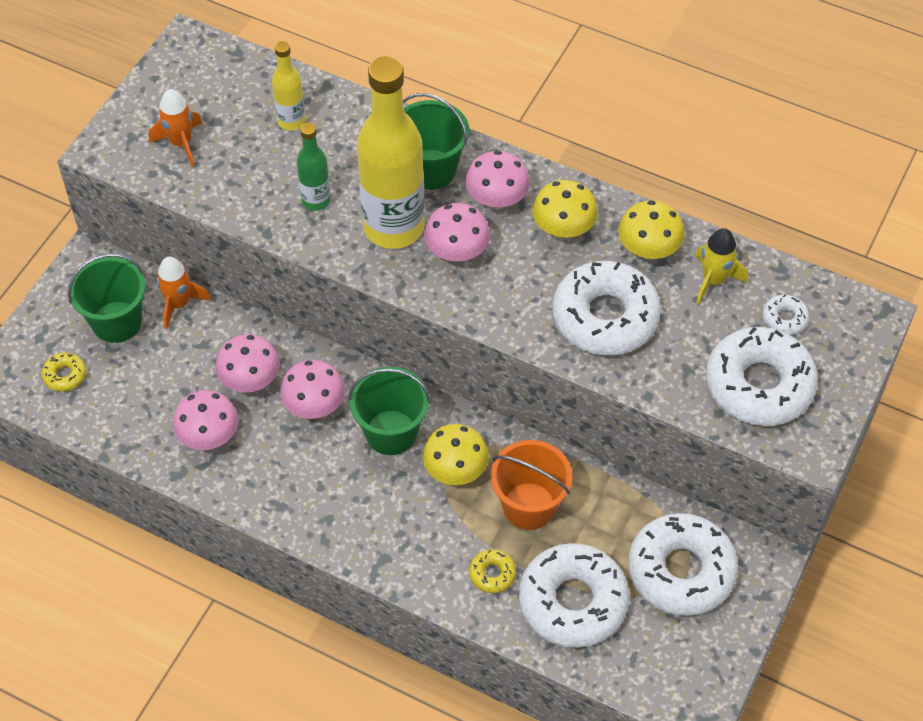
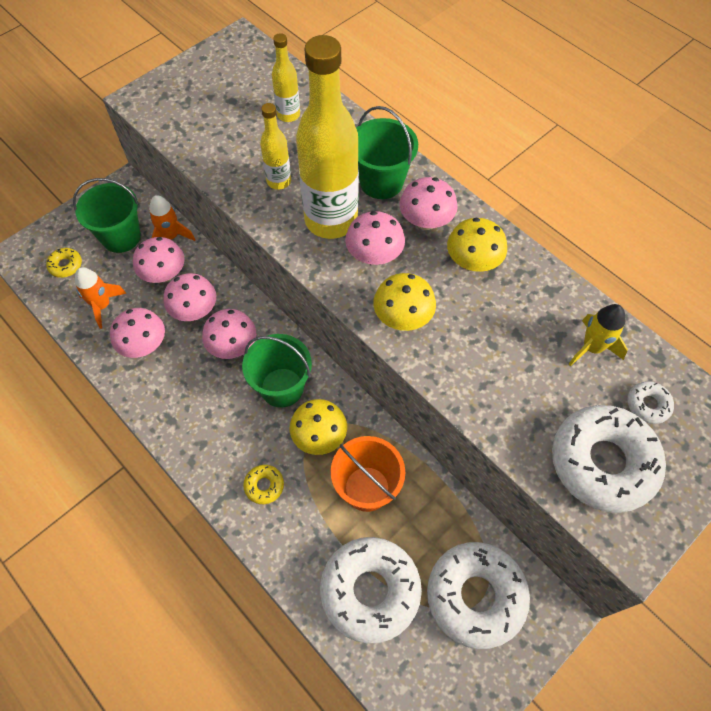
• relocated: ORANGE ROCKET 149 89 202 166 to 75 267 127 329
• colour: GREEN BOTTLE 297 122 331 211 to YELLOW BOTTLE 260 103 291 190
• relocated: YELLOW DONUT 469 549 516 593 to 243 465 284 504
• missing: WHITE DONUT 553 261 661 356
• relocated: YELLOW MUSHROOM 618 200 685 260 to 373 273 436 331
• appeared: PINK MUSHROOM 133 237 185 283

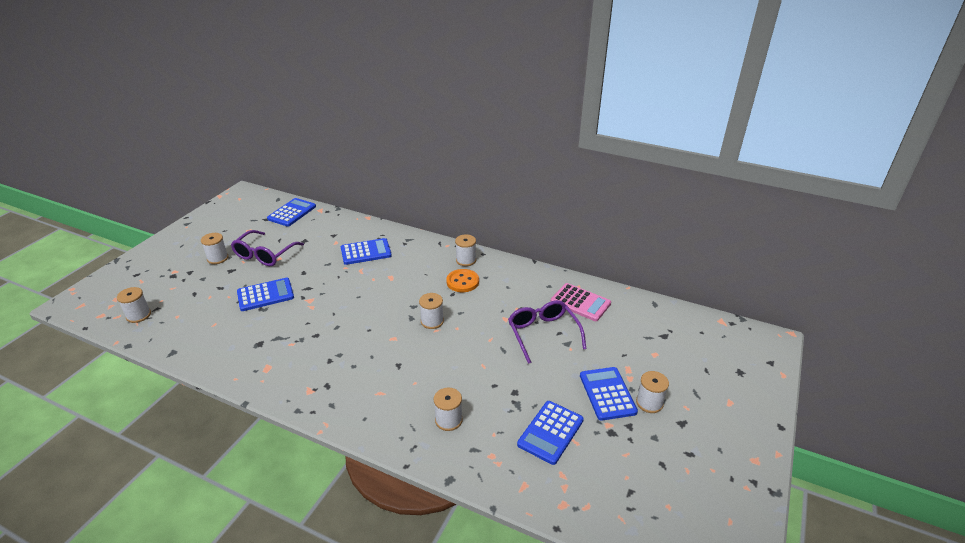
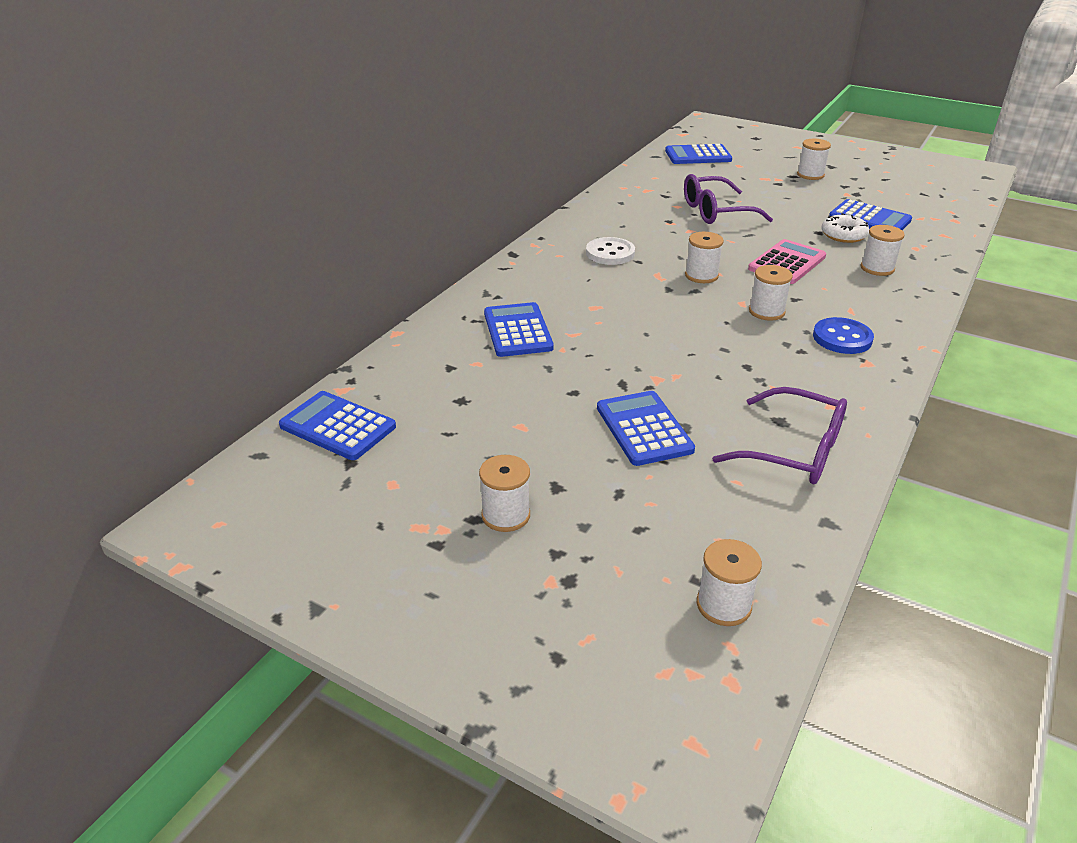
• relocated: PURPLE GLASSES 231 230 304 266 to 712 387 847 484
• colour: ORANGE BUTTON 446 269 479 292 to WHITE BUTTON 586 237 635 265
• relocated: WHITE SPOOL 455 234 476 266 to 749 265 793 321
• relocated: PINK CALCULATOR 551 283 611 321 to 748 239 826 284
• relocated: BLUE CALCULATOR 580 367 638 421 to 665 144 732 164
• appeared: BLUE BUTTON 813 317 874 354
• appeared: WHITE DONUT 821 213 869 243

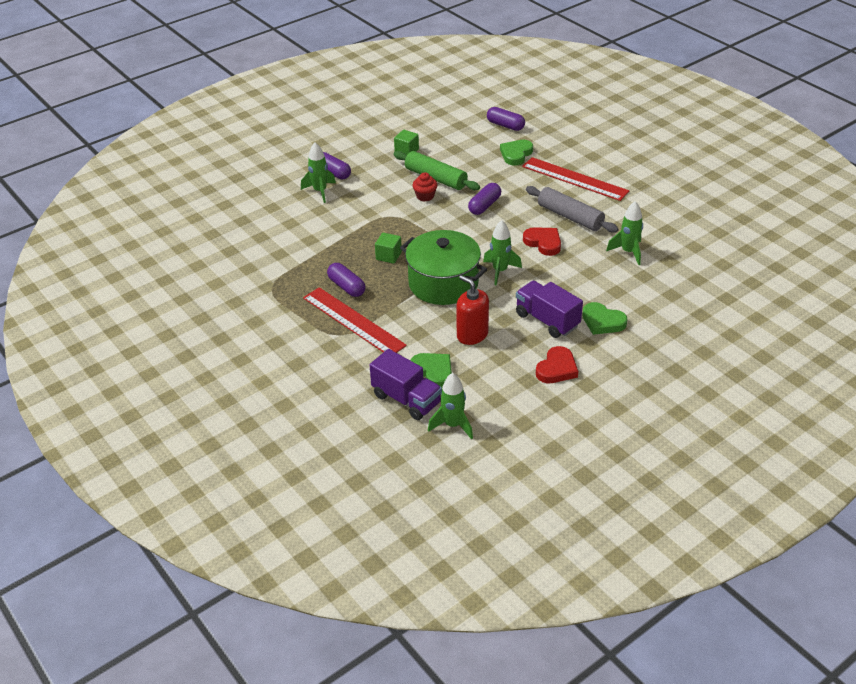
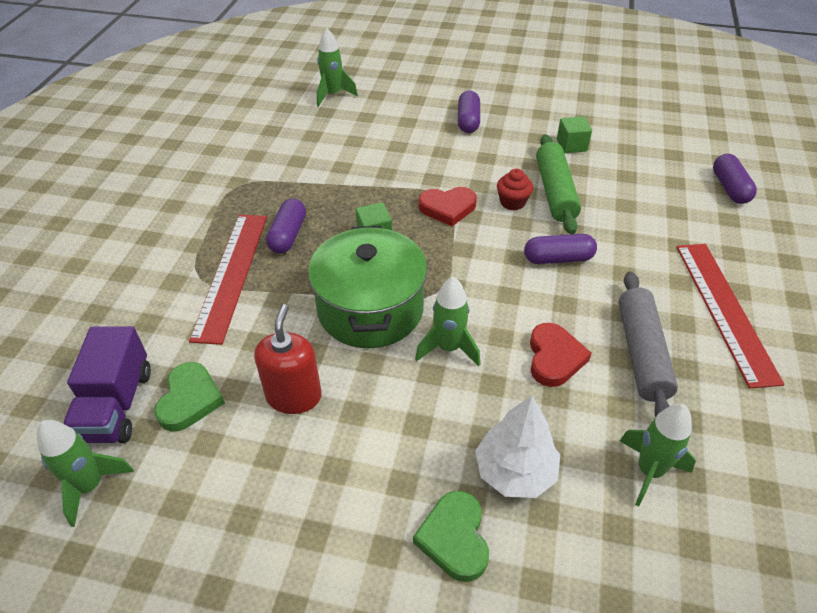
• relocated: GREEN ROCKET 301 142 336 203 to 317 28 358 107
• missing: GREEN HEART 500 140 533 166
• missing: PURPLE TRUCK 516 281 583 338
• relocated: RED HEART 536 346 578 383 to 419 187 477 226
• appeared: WHITE TREE 475 396 560 498

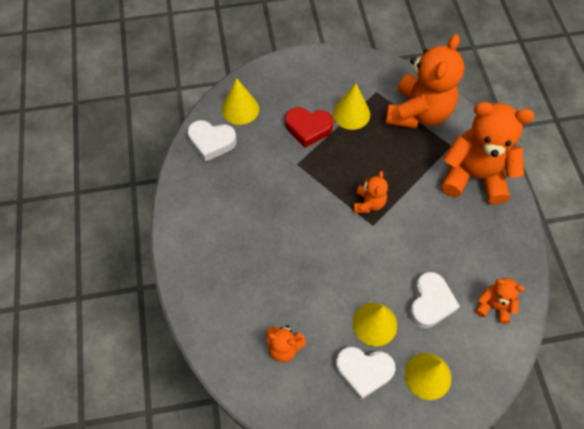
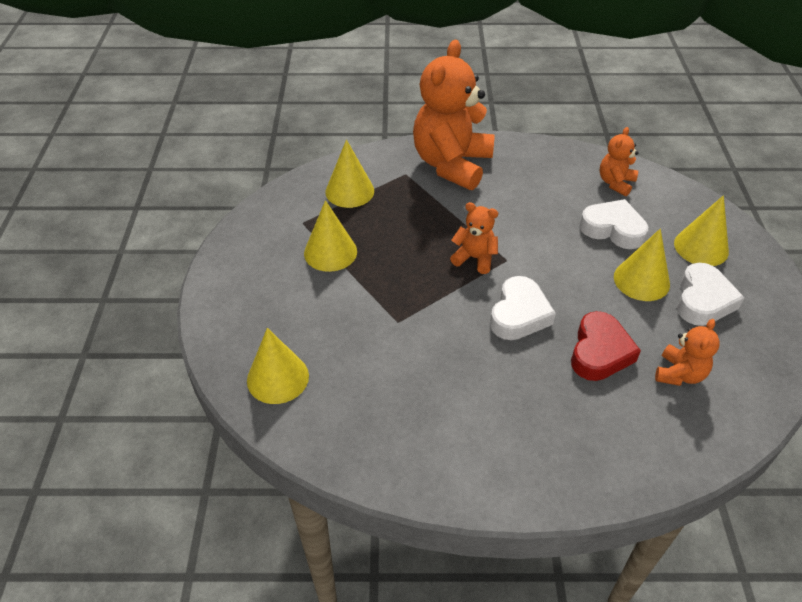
• relocated: WHITE HEART 187 120 237 162 to 490 276 556 340
• relocated: RED HEART 285 107 333 148 to 571 311 641 381
• exchanged: ORANGE TEDDY BEAR 386 34 464 129 to YELLOW CONE 325 139 374 208

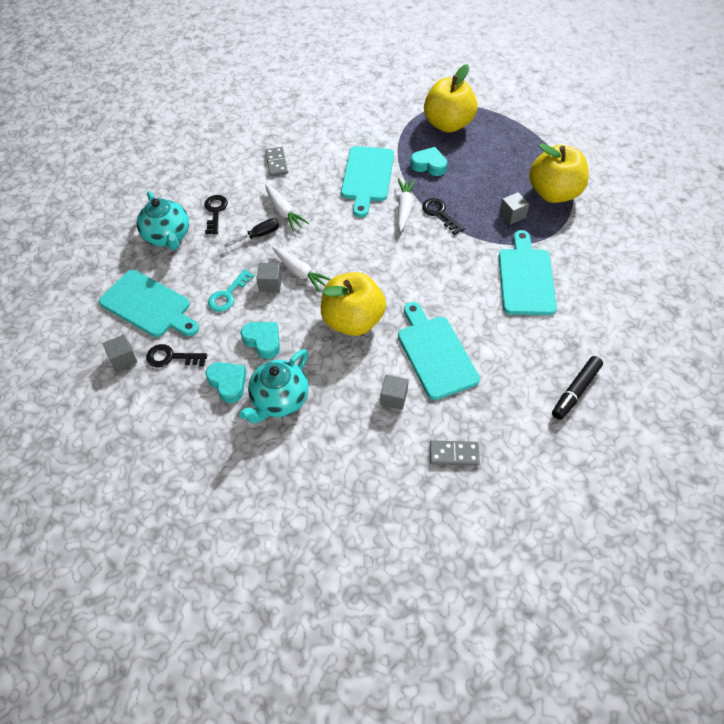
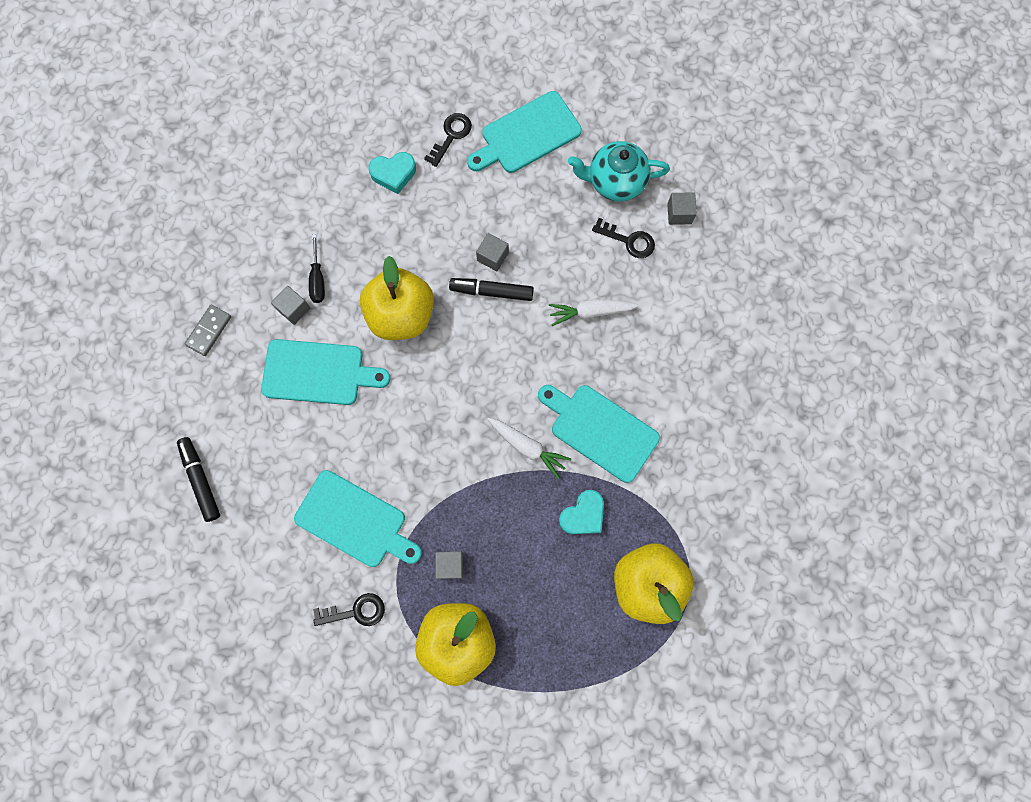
• relocated: GREY CUBE 103 334 137 371 to 667 192 697 225
• missing: TURQUOISE KEY 208 269 254 312
• relocated: BLACK SCREWDRIVER 224 218 280 248 to 309 234 325 303
• missing: TURQUOISE TEAPOT 239 349 309 423
• missing: TURQUOISE HEART 241 322 280 359
• missing: GREY DOMINO 265 147 288 176
• exchanged: WHITE CARROT 272 247 331 292 to BLACK MARKER 449 278 534 301
• relocated: BLACK KEY 422 198 465 235 to 313 593 385 626

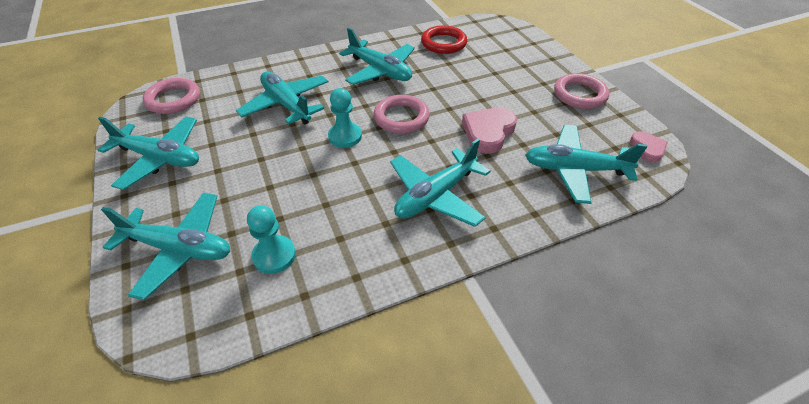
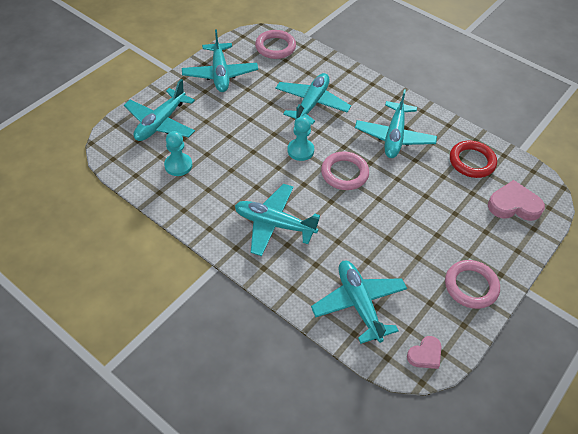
• spun: TURQUOISE PLANE 101 192 230 300 = 124 79 195 141 45 degrees clockwise
• relocated: PINK HEART 462 107 517 154 to 488 180 545 221

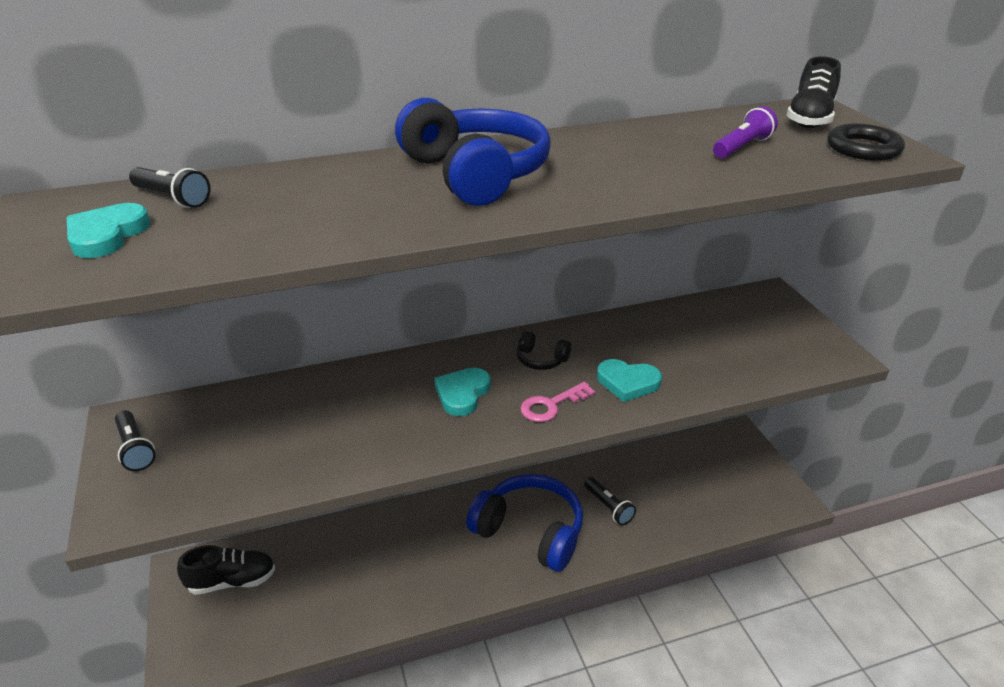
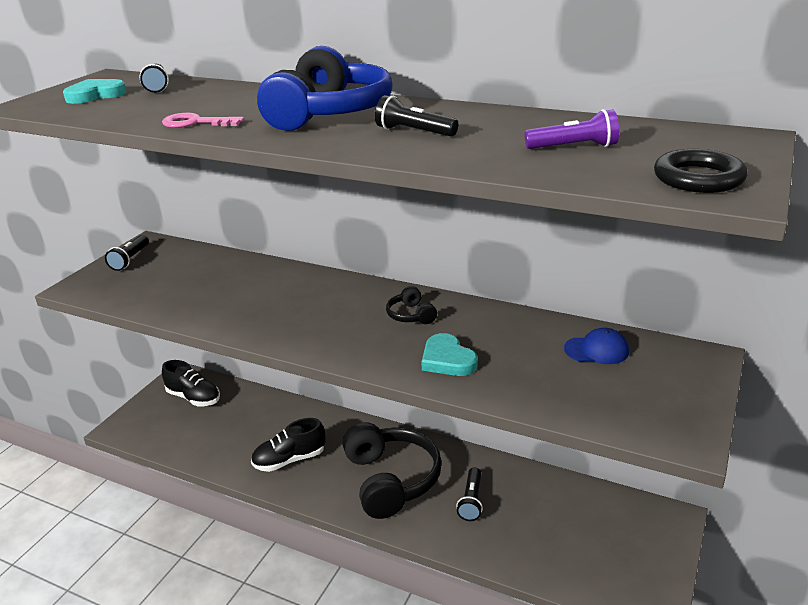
• missing: TURQUOISE HEART 434 368 491 416
• colour: BLUE HEADPHONES 466 474 583 572 to BLACK HEADPHONES 342 422 442 519
• relocated: PINK KEY 520 382 595 422 to 162 113 244 128
• relocated: BLACK SHOE 787 56 841 128 to 251 418 326 472
• appeared: BLACK FLASHLIGHT 375 95 458 136
• appeared: BLUE CAP 564 328 629 364

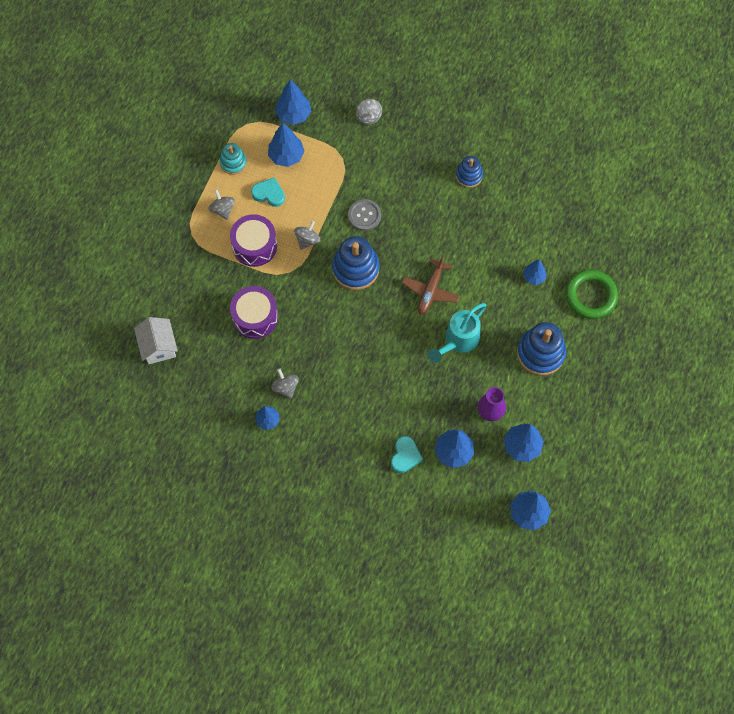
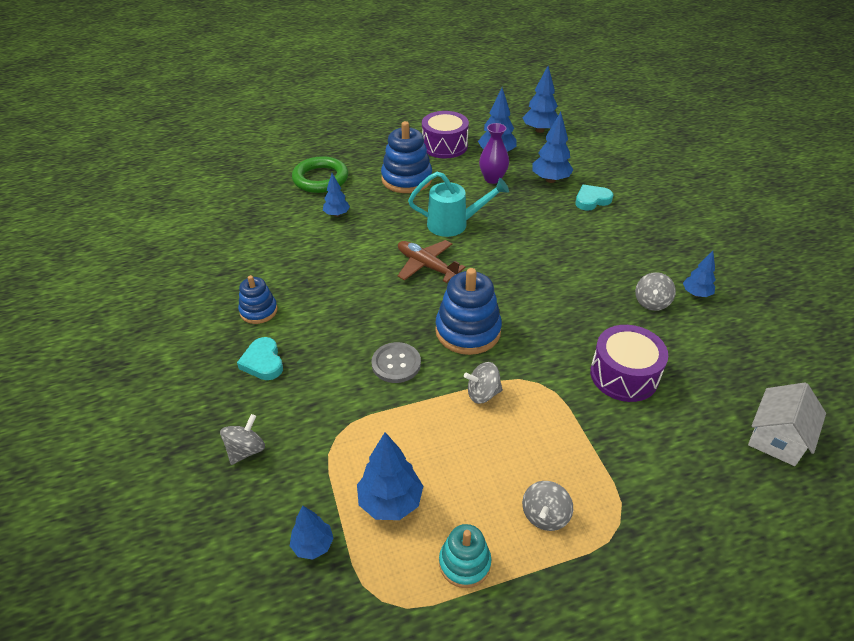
• relocated: PURPLE DRUM 230 214 277 267 to 422 111 469 158
• relocated: TURQUOISE HEART 251 177 285 207 to 237 337 283 380
• size: BLUE TREE 275 80 311 125 = 290 506 334 559 x0.63
• spun: BROWN PLANE 402 255 459 315 = 398 240 466 283 120 degrees counterclockwise

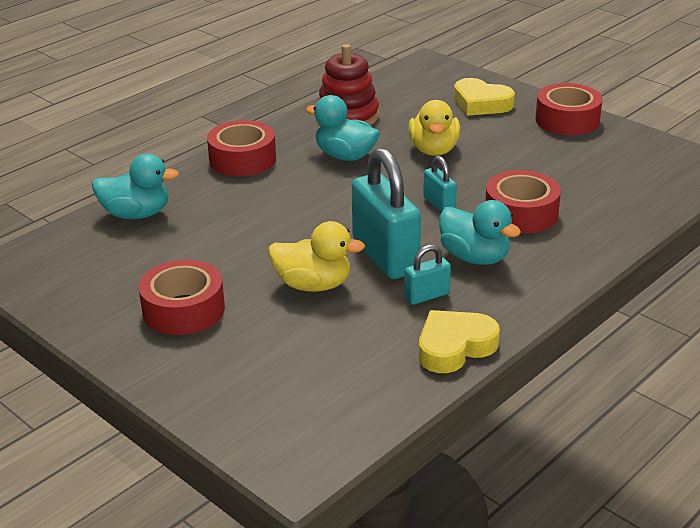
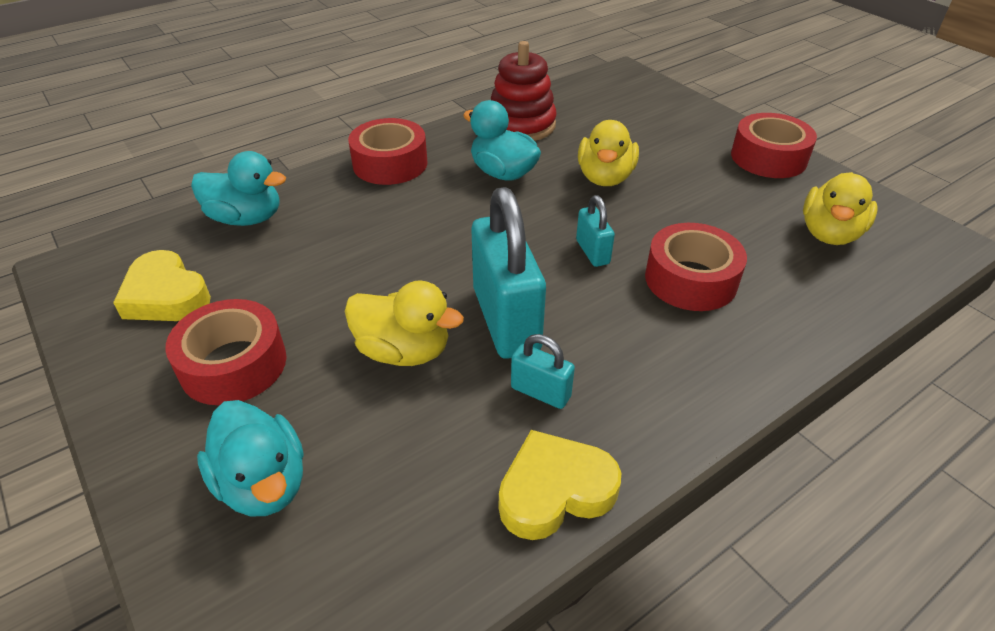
• spun: TURQUOISE PADLOCK 404 244 451 305 = 511 334 575 409 45 degrees clockwise
• relocated: TURQUOISE DUCK 439 200 521 265 to 197 400 304 516
• relocated: YELLOW HEART 454 78 515 116 to 113 250 211 321
• appeared: YELLOW DUCK 803 172 878 245

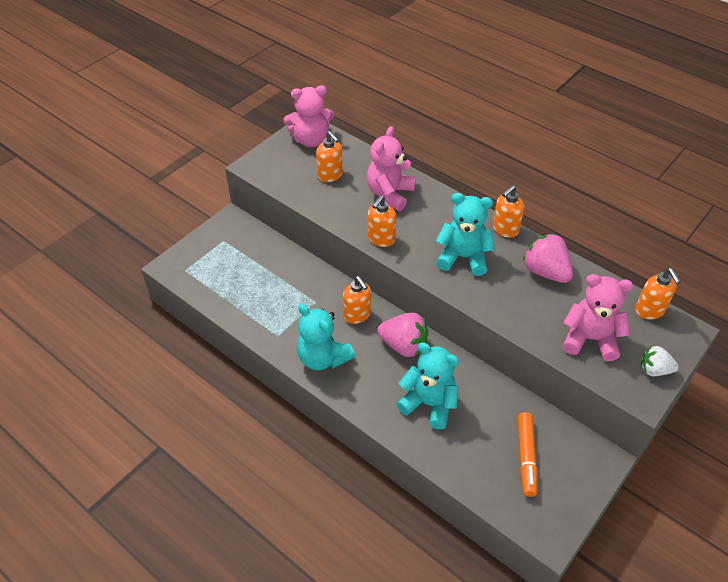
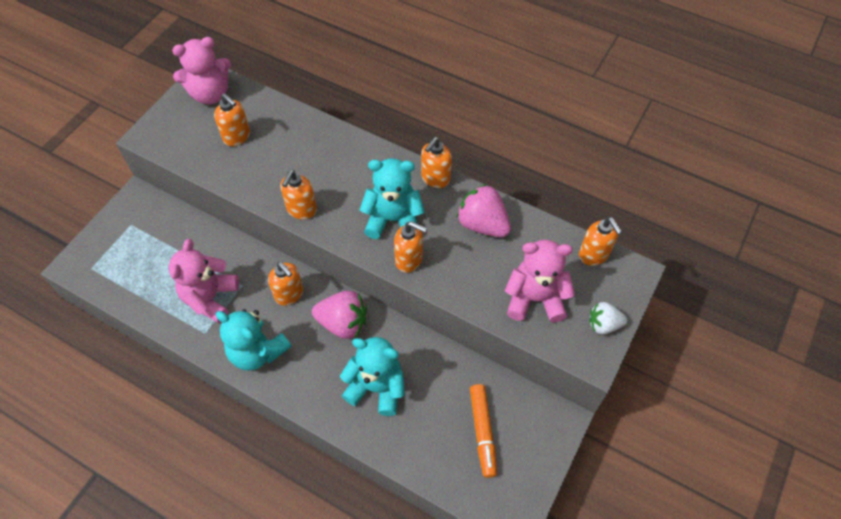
• relocated: PINK TEDDY BEAR 367 126 416 211 to 169 239 239 323
• appeared: ORANGE SOAP DISPENSER 394 221 427 273

